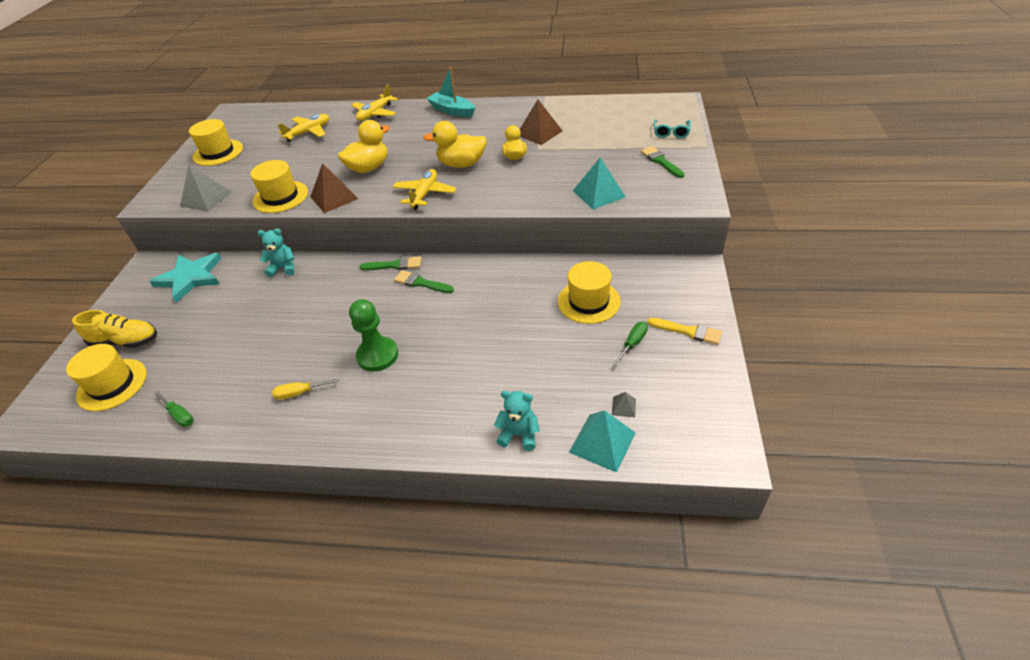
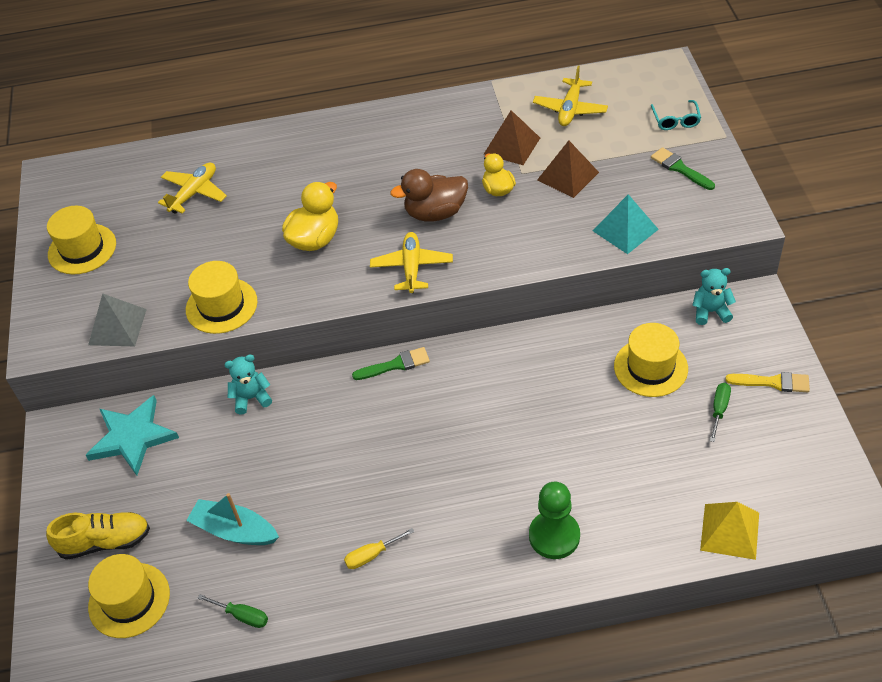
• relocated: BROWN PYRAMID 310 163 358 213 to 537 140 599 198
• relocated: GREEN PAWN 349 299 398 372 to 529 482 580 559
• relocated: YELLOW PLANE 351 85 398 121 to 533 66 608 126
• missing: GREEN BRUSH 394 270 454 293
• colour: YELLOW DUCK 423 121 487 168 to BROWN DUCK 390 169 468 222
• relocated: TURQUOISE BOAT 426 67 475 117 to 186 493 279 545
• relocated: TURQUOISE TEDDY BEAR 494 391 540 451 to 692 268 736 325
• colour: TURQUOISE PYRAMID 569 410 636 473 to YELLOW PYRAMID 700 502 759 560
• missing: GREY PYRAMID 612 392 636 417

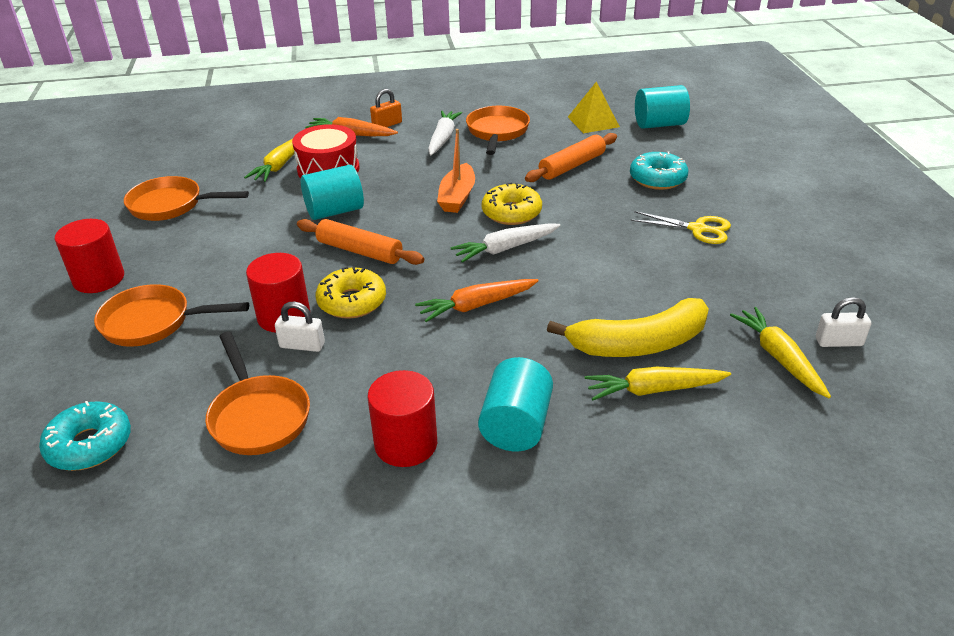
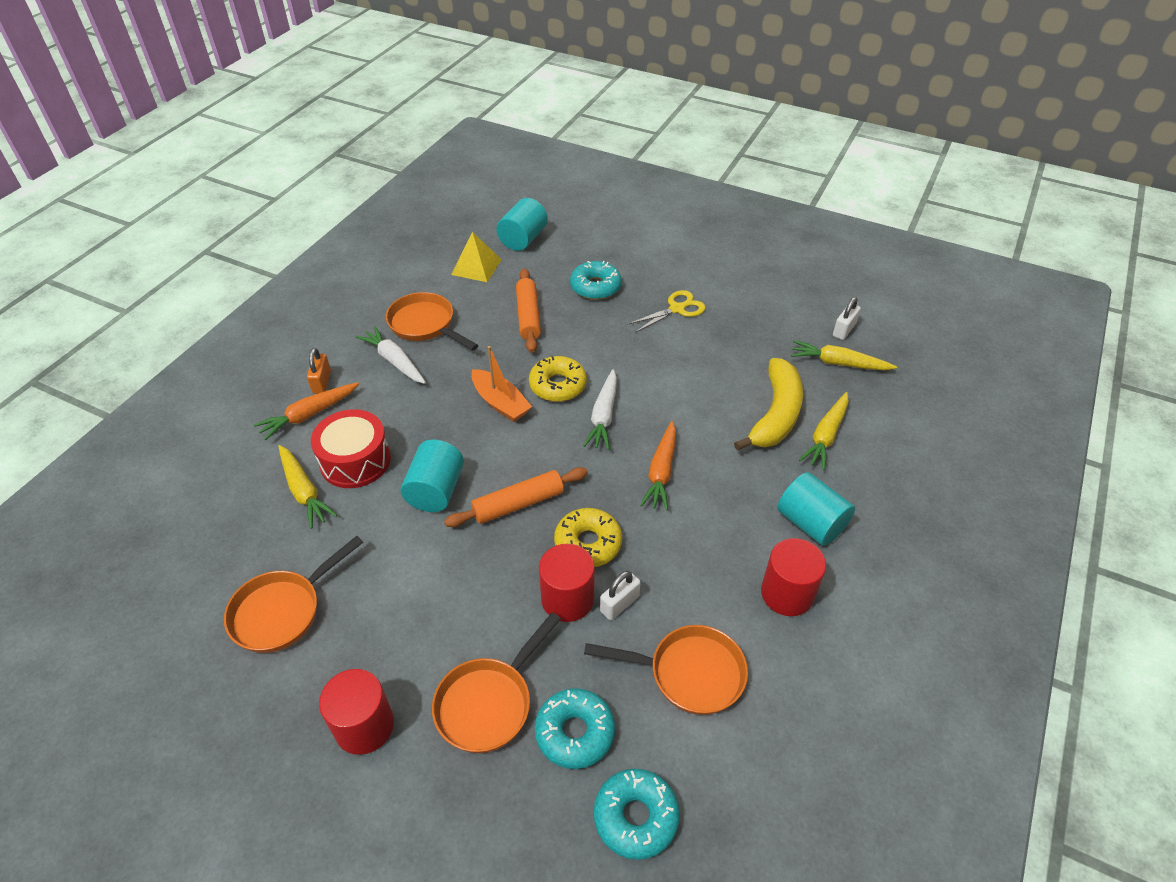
• appeared: TURQUOISE DONUT 535 688 615 769

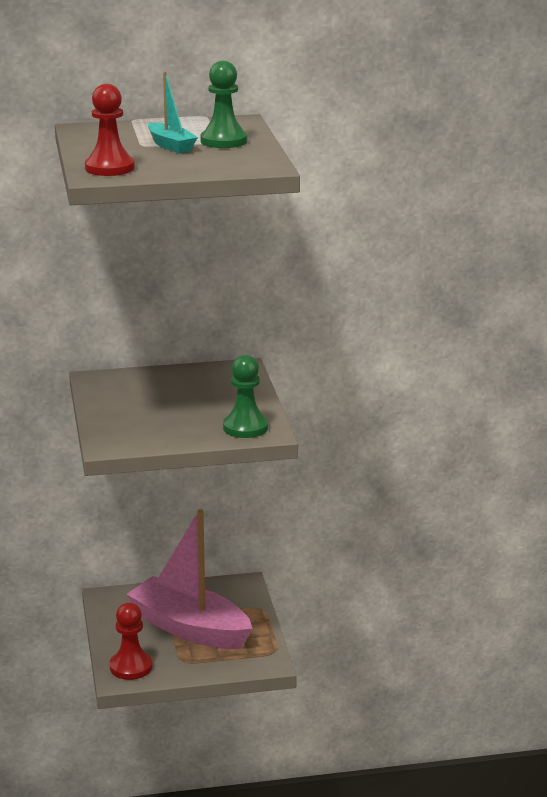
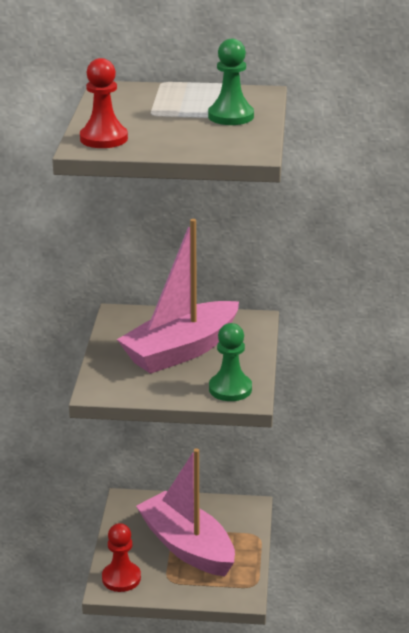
• missing: TURQUOISE BOAT 148 72 198 153
• appeared: PINK BOAT 117 219 239 374

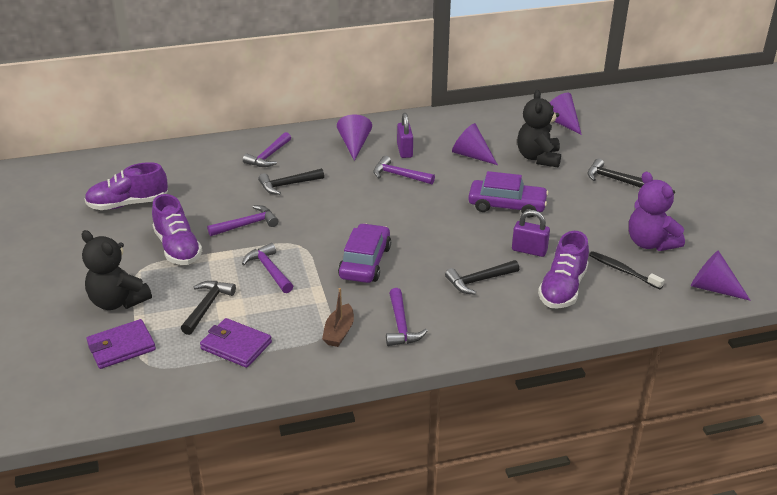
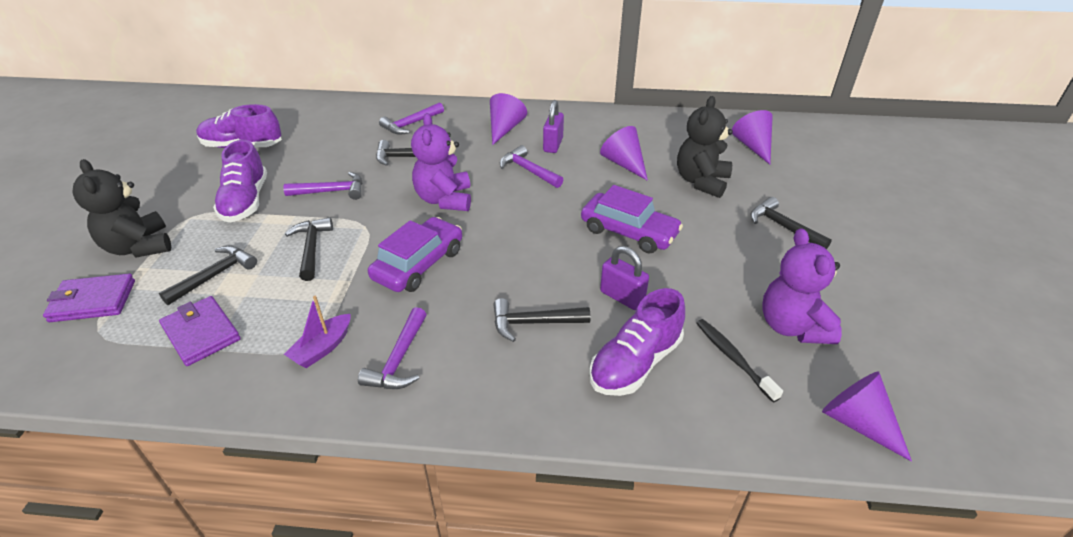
• colour: PURPLE HAMMER 242 243 293 293 to BLACK HAMMER 285 217 333 281
• colour: BROWN BOAT 322 288 354 347 to PURPLE BOAT 284 296 351 368
• appeared: PURPLE TEDDY BEAR 411 113 471 211

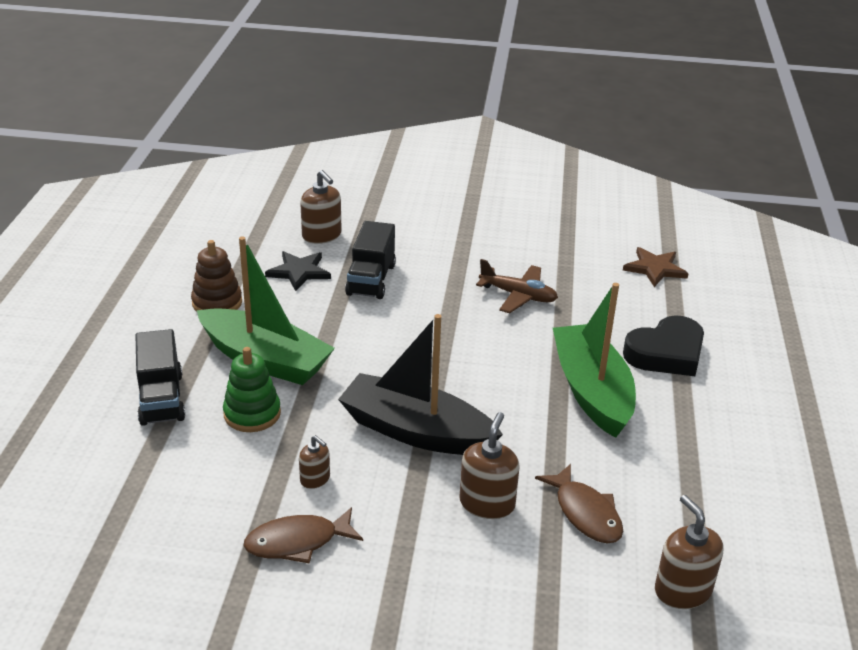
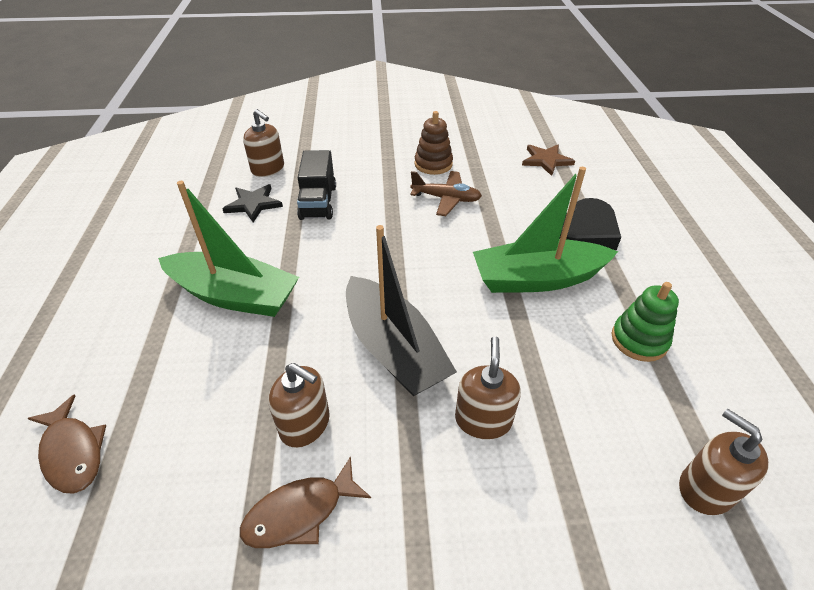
• missing: BLACK TRUCK 136 329 185 426
• relocated: BROWN STACKING TOY 191 240 242 312 to 414 111 453 175
• relocated: GREEN STACKING TOY 223 347 281 432 to 612 282 679 362
• size: BROWN SOAP DISPENSER 299 435 330 489 = 268 363 330 448 x1.68
• spun: BLACK BOAT 338 314 503 455 = 346 225 457 396 135 degrees counterclockwise
• relocated: BROWN FISH 535 464 623 543 to 28 395 106 494
• spun: GREEN BOAT 553 283 636 438 = 473 167 618 293 75 degrees counterclockwise

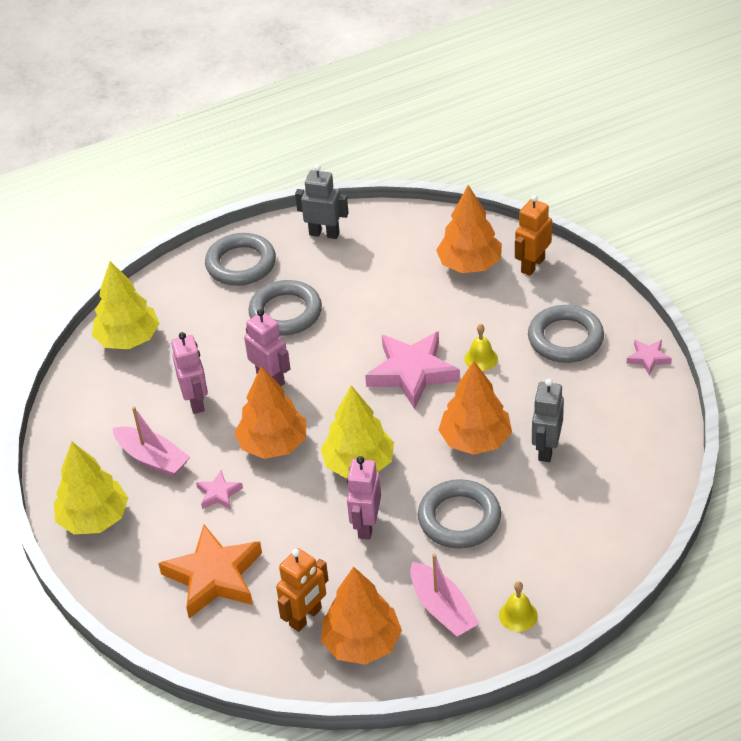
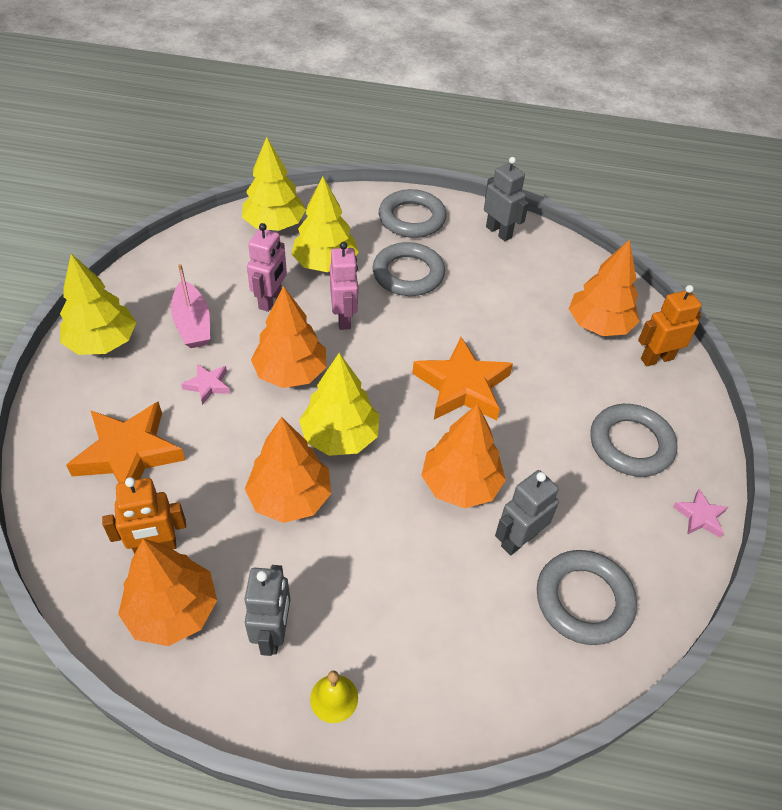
• exchanged: PINK ROBOT 347 456 381 540 to ORANGE TREE 245 417 331 523
• colour: PINK STAR 365 331 460 409 to ORANGE STAR 412 337 513 421
• exchanged: PINK BOAT 410 554 480 638 to GREY ROBOT 245 565 290 656
• relocated: GREY RING 418 479 501 549 to 537 550 637 645
• missing: YELLOW BELL 464 324 498 371
• appeared: YELLOW TREE 292 176 359 272

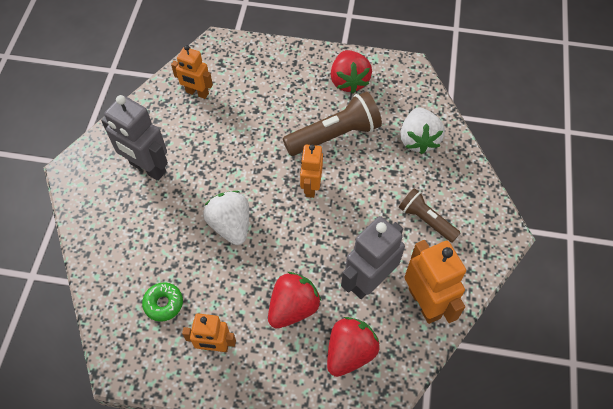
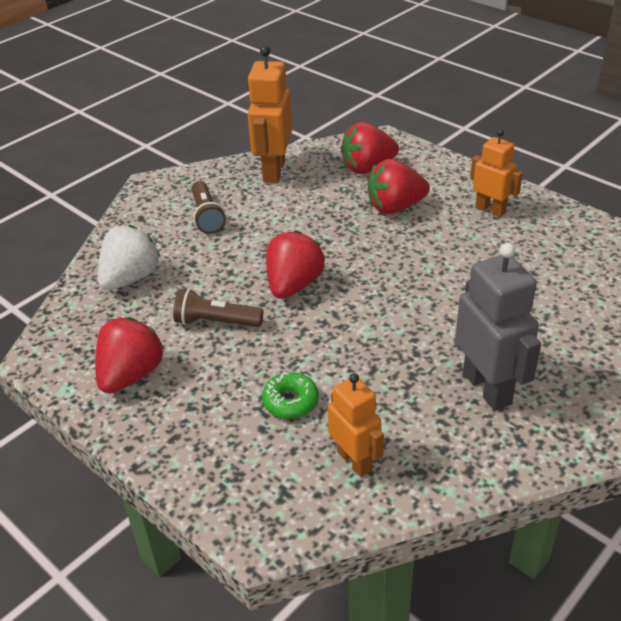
• relocated: GREEN DONUT 142 282 183 322 to 262 372 319 419
• missing: WHITE STRAWBERRY 203 191 249 245
• size: BROWN FLASHLIGHT 283 92 382 156 = 173 289 263 327 x0.62
• exchanged: ORANGE ROBOT 300 145 323 198 to RED STRAWBERRY 266 230 325 299
• missing: GREY ROBOT 341 216 405 299

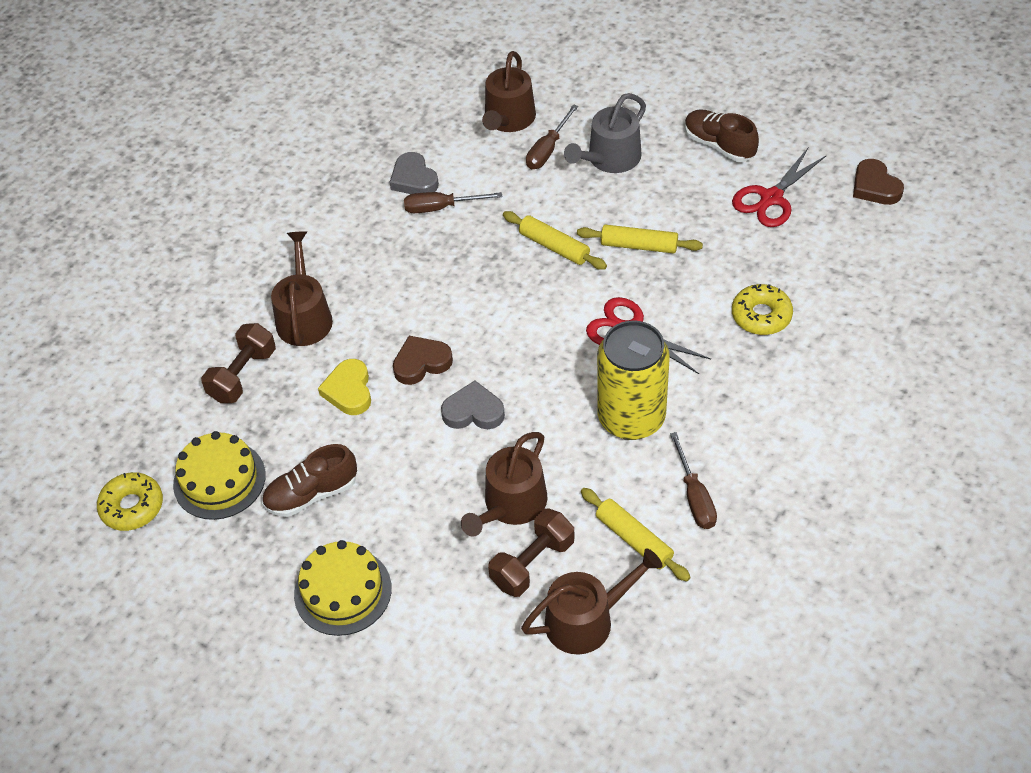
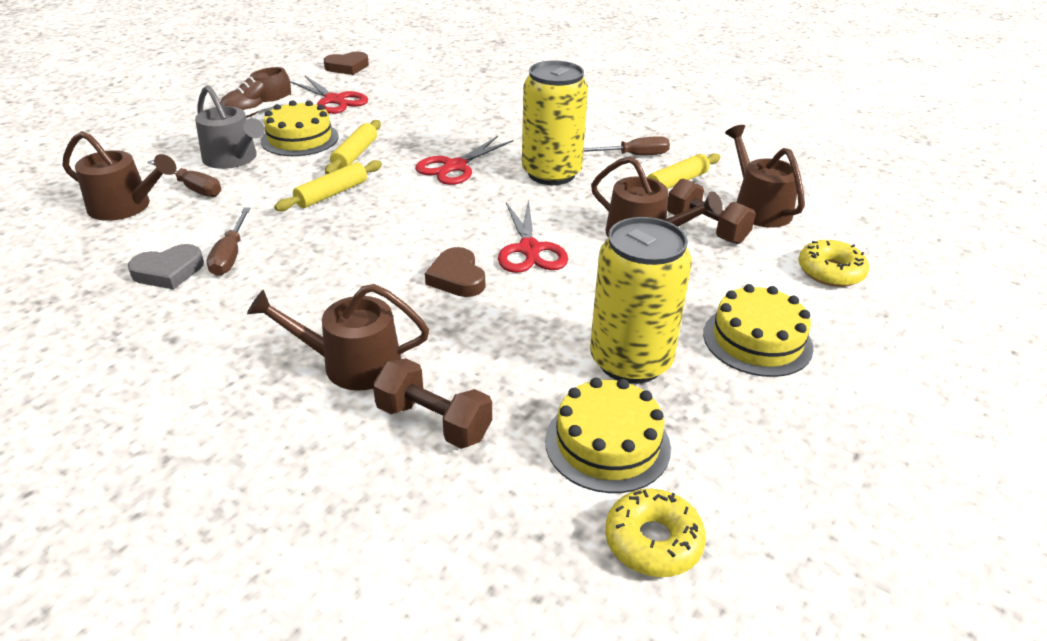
• exchanged: BROWN SHOE 262 444 357 517 to YELLOW CAN 590 217 692 384
• missing: YELLOW HEART 318 359 371 415
• exchanged: GREY HEART 441 381 505 429 to RED SCISSORS 498 199 568 273
• relocated: YELLOW DONUT 732 284 793 335 to 798 240 869 287
• appeared: YELLOW CAKE 261 100 339 156

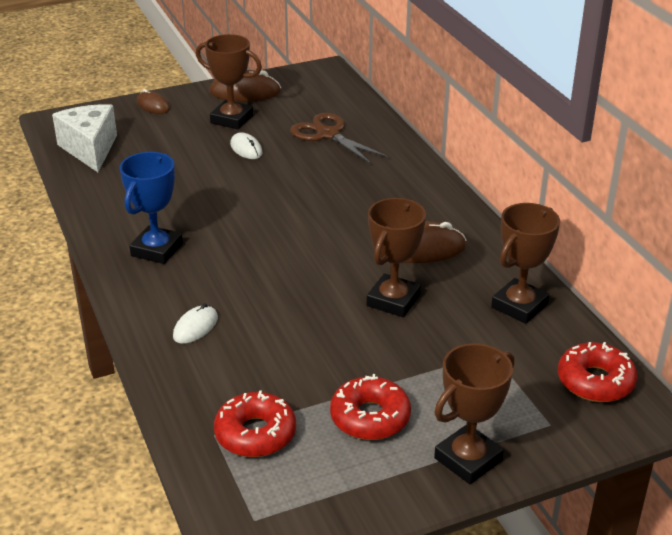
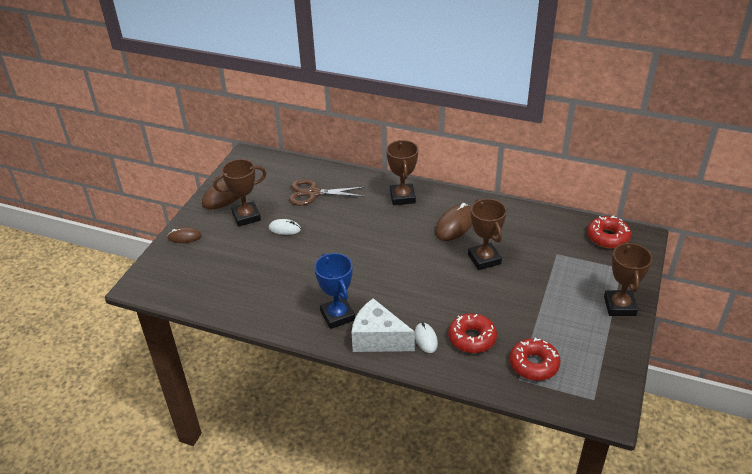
• relocated: WHITE CHEESE 52 104 117 172 to 351 298 415 352
• relocated: RED DONUT 330 374 411 440 to 448 313 497 353
• relocated: BROWN TROPHY 491 203 560 324 to 386 140 418 205

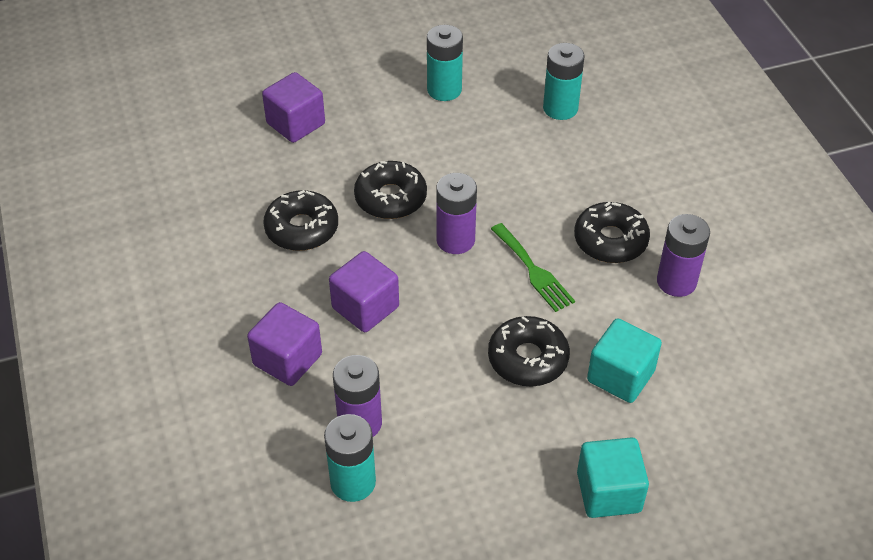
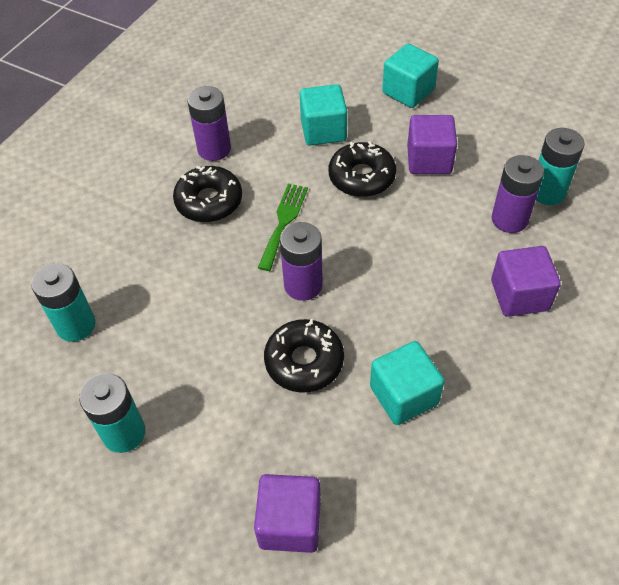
• exchanged: BLACK DONUT 263 190 338 251 to TURQUOISE CUBE 370 341 445 425
• relocated: PURPLE CUBE 329 251 399 332 to 407 115 457 174

